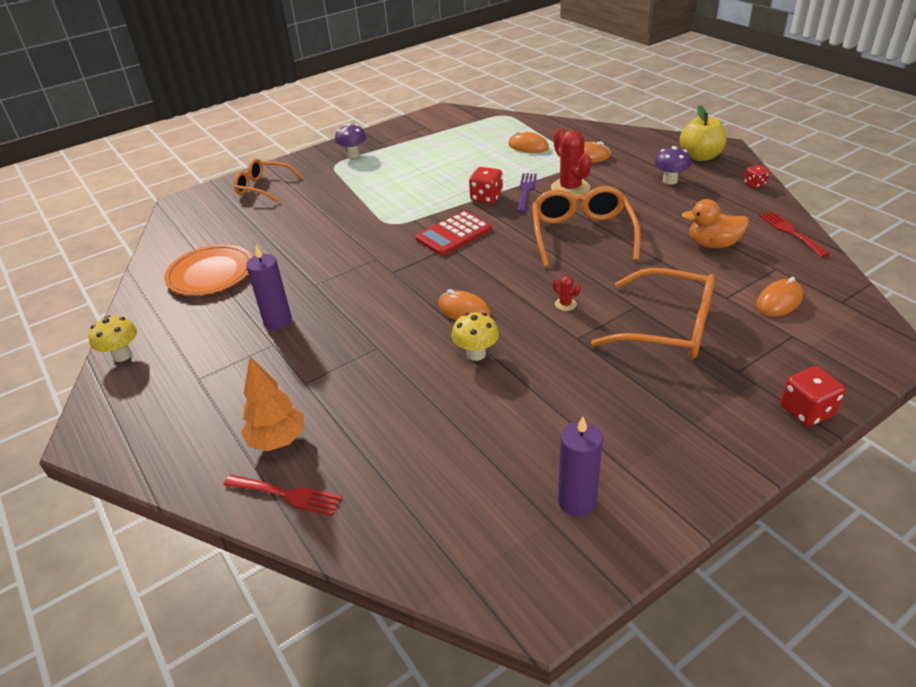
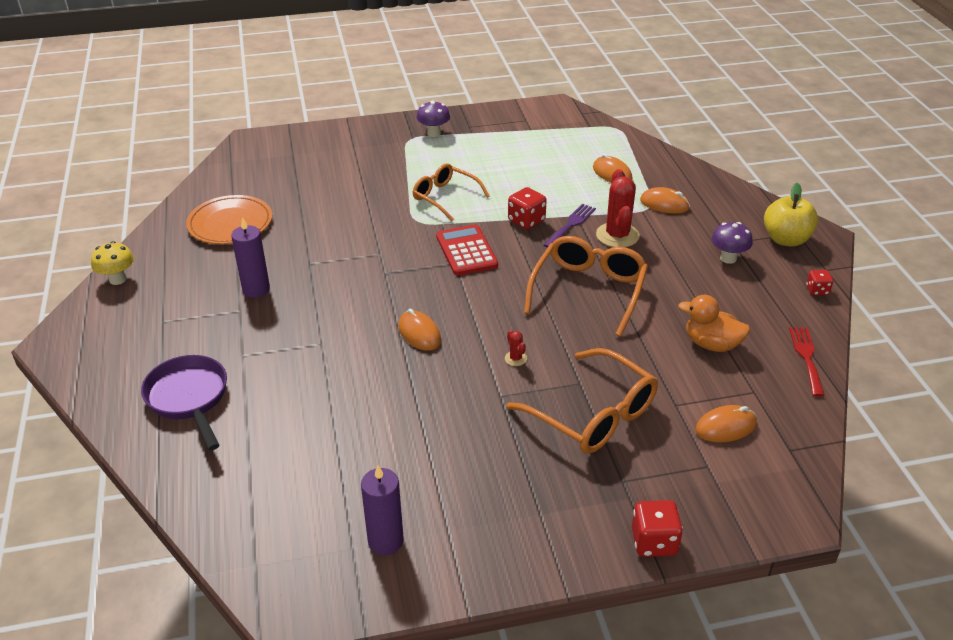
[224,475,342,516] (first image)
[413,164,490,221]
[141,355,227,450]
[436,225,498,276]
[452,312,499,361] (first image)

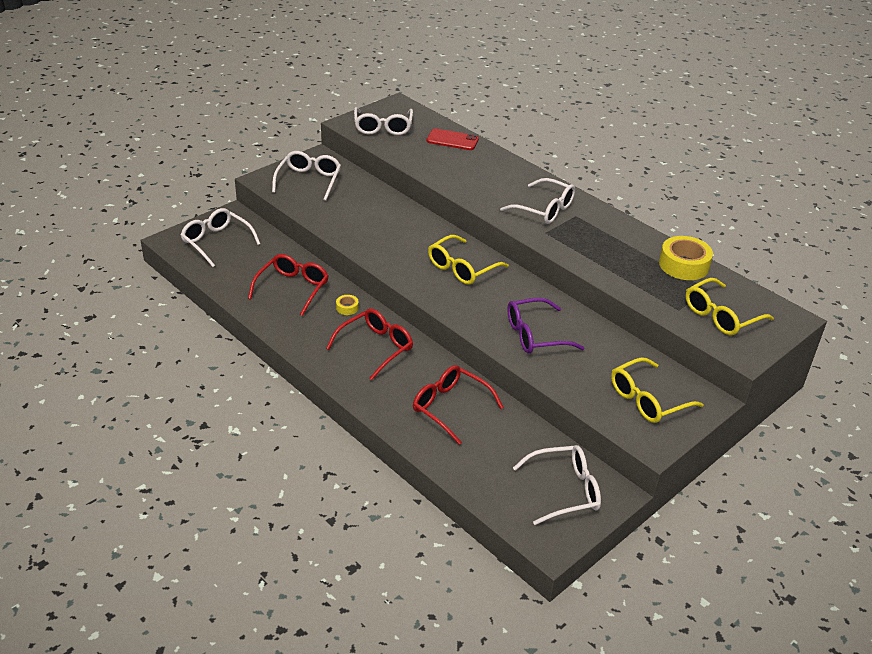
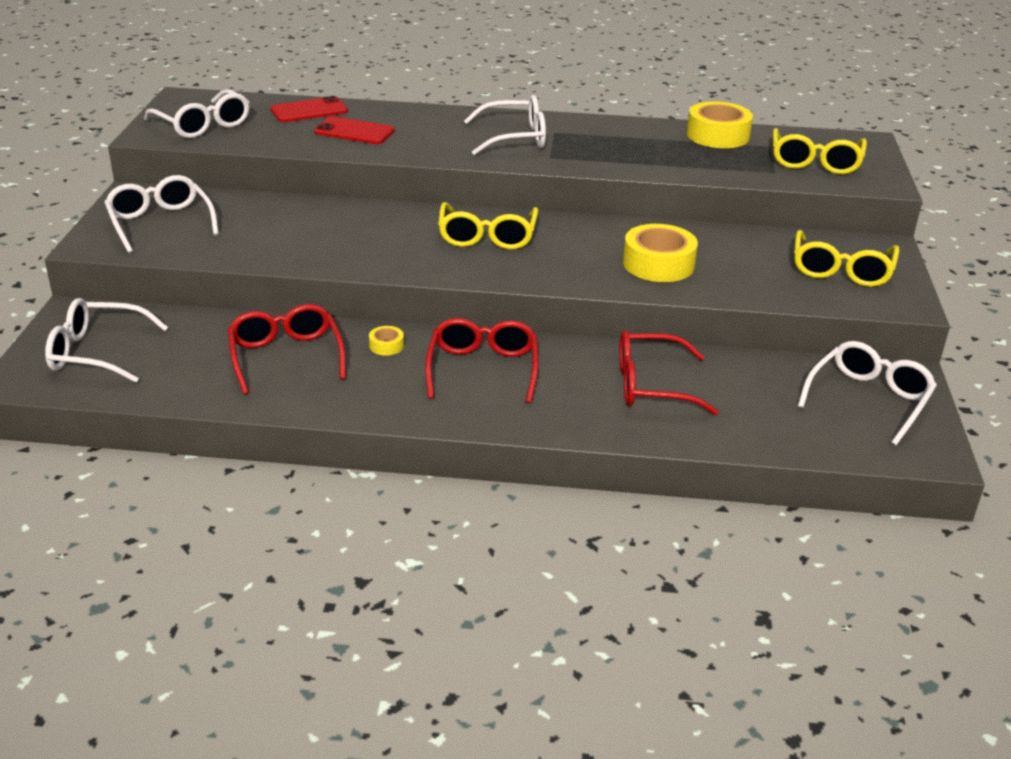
[623,224,698,282]
[314,116,395,144]

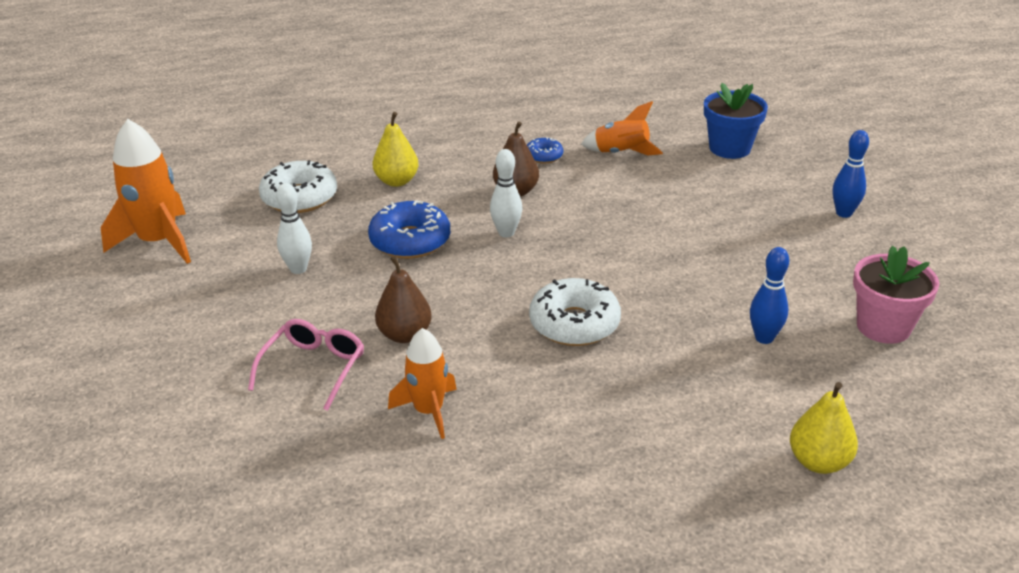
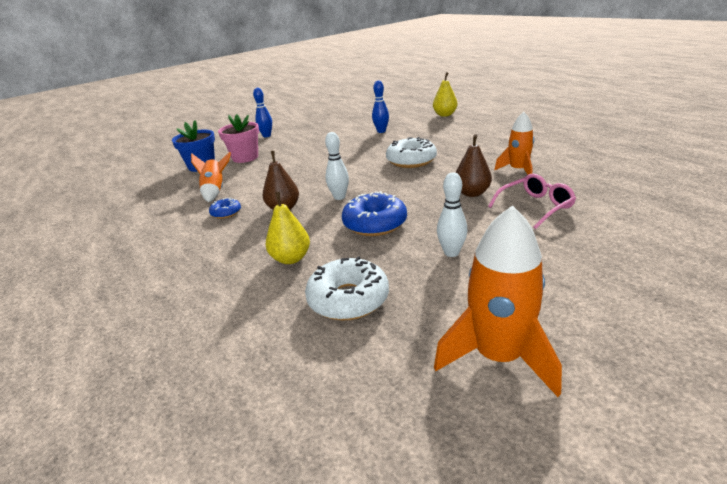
[488,174,576,229]
[218,114,259,163]

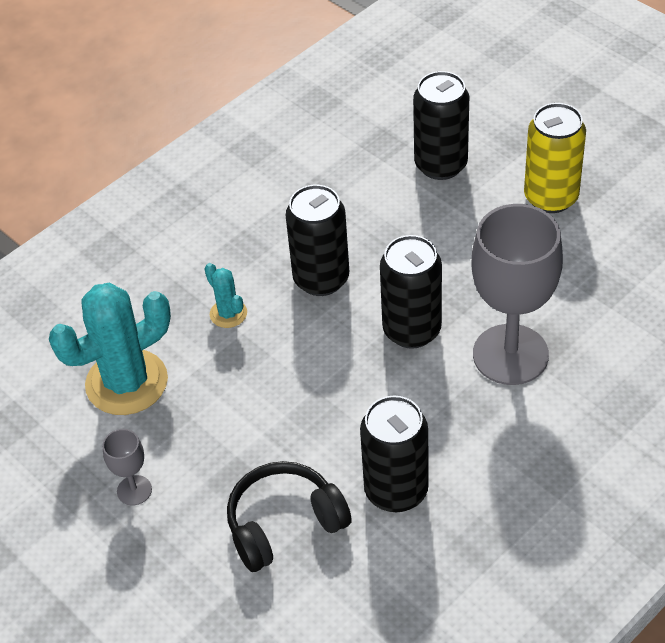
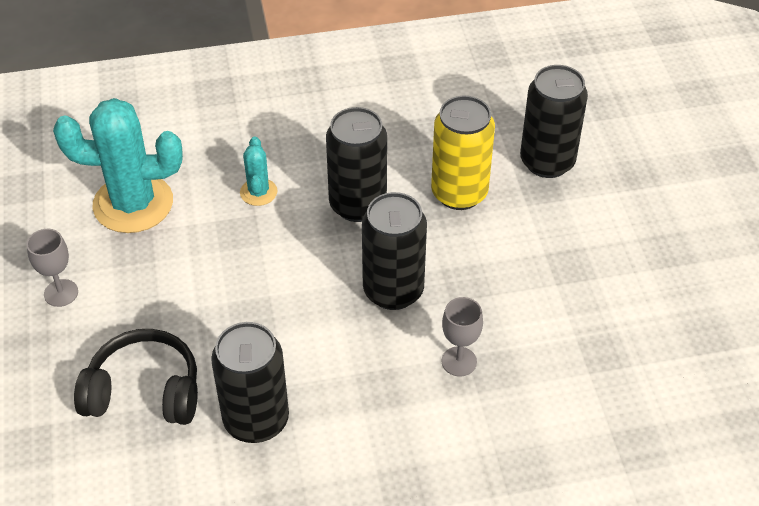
[442,297,483,376]
[431,96,495,210]

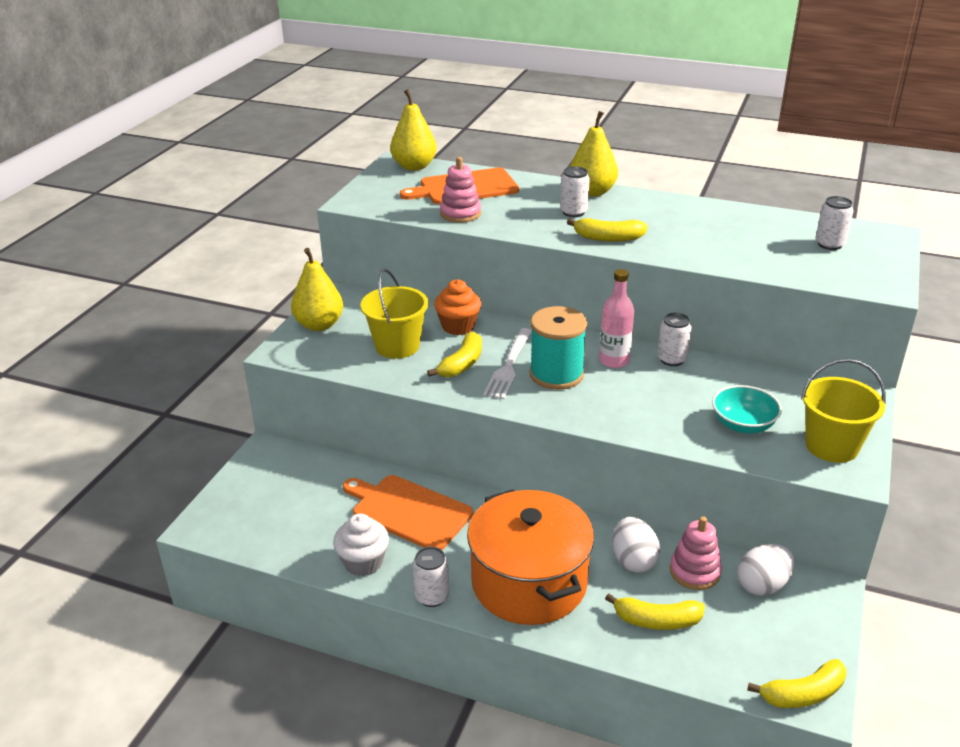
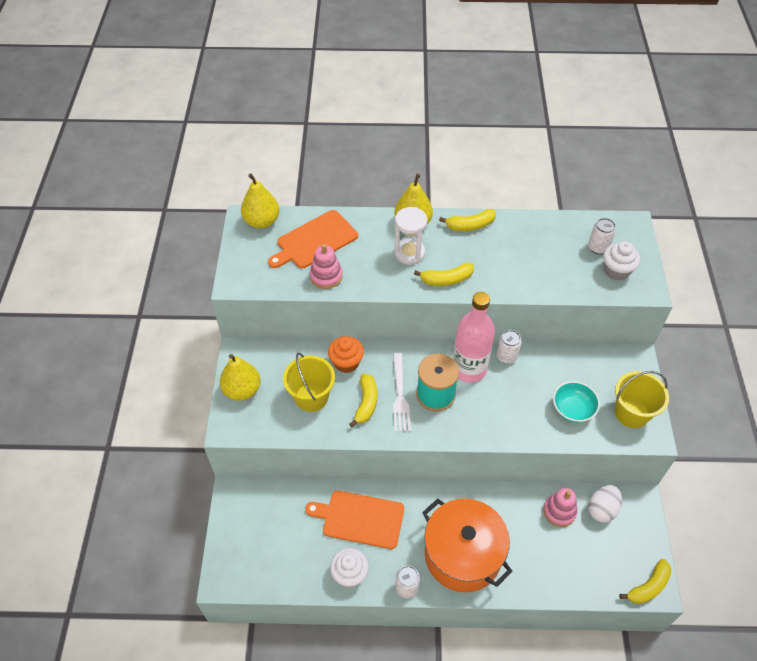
[394,207,427,265]
[453,292,495,383]
[439,209,496,231]
[612,517,660,573] (first image)
[603,241,640,281]

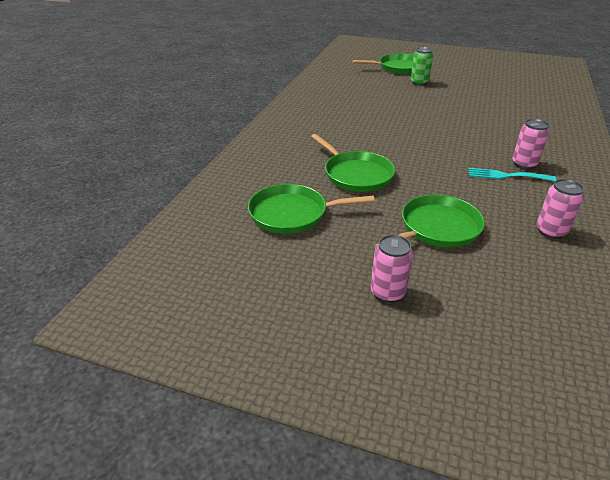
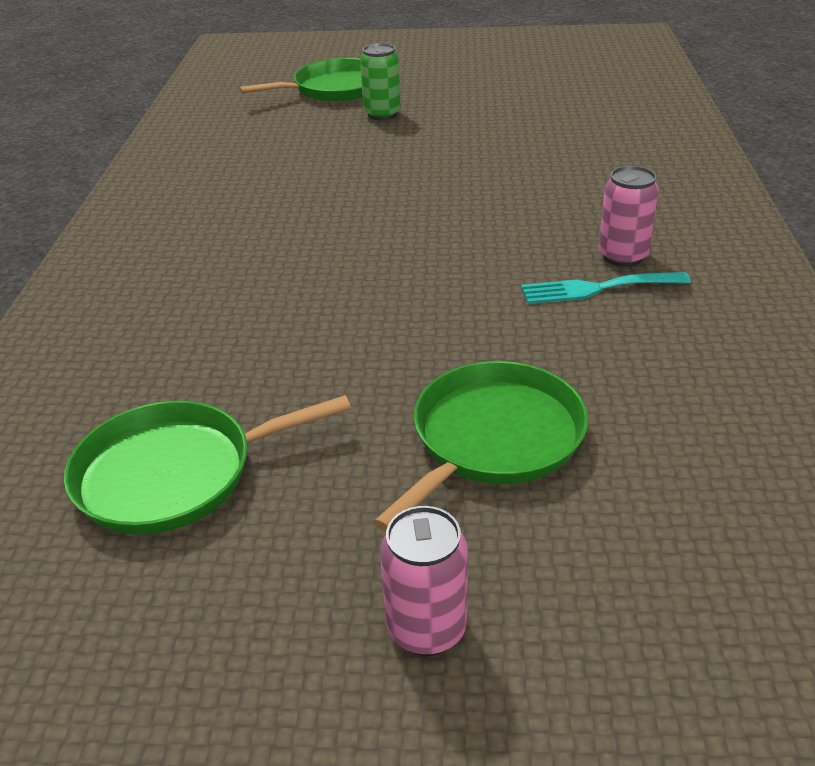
[311,134,395,192] (first image)
[536,179,584,239] (first image)

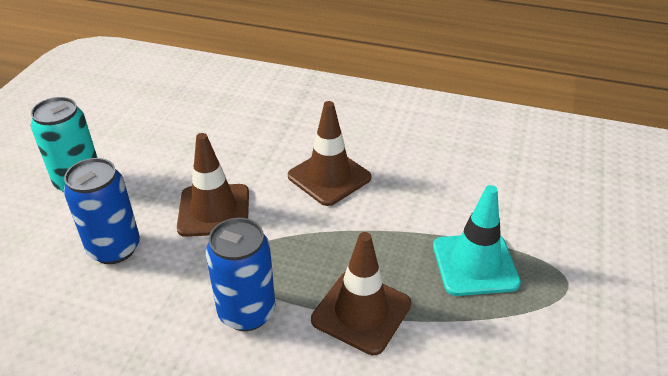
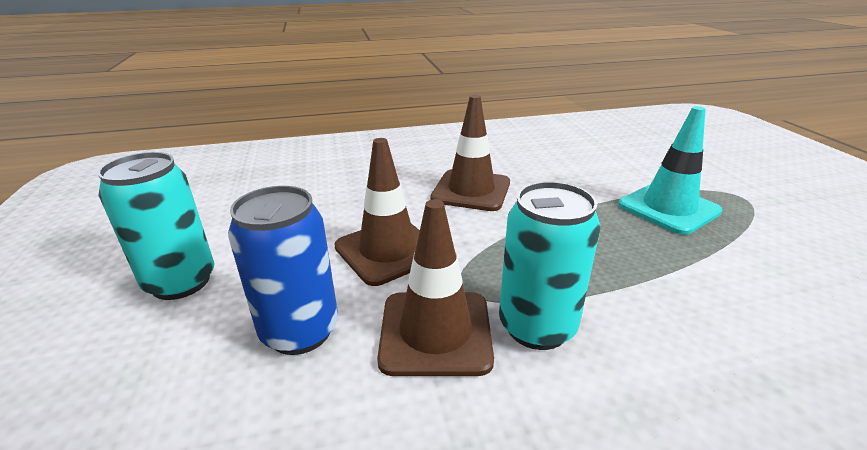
[499,181,601,350]
[377,199,494,376]

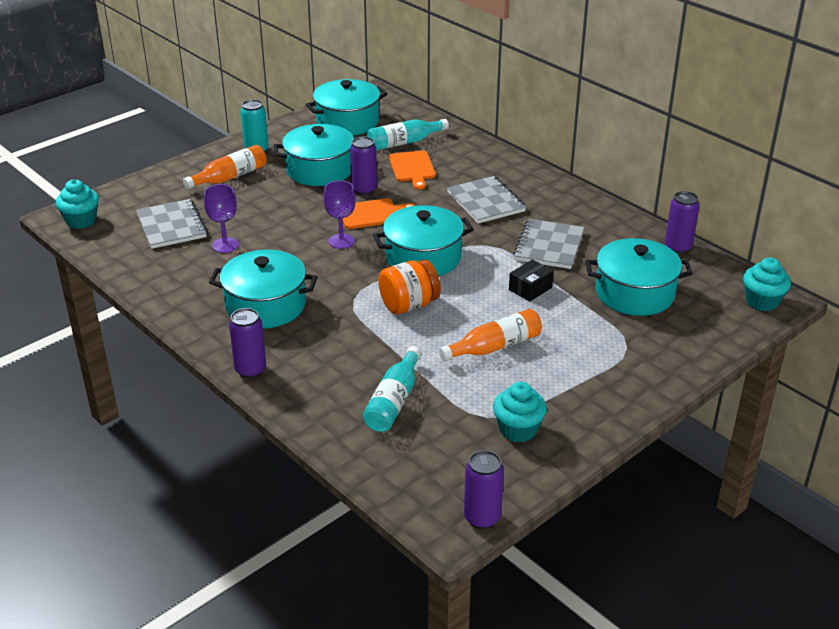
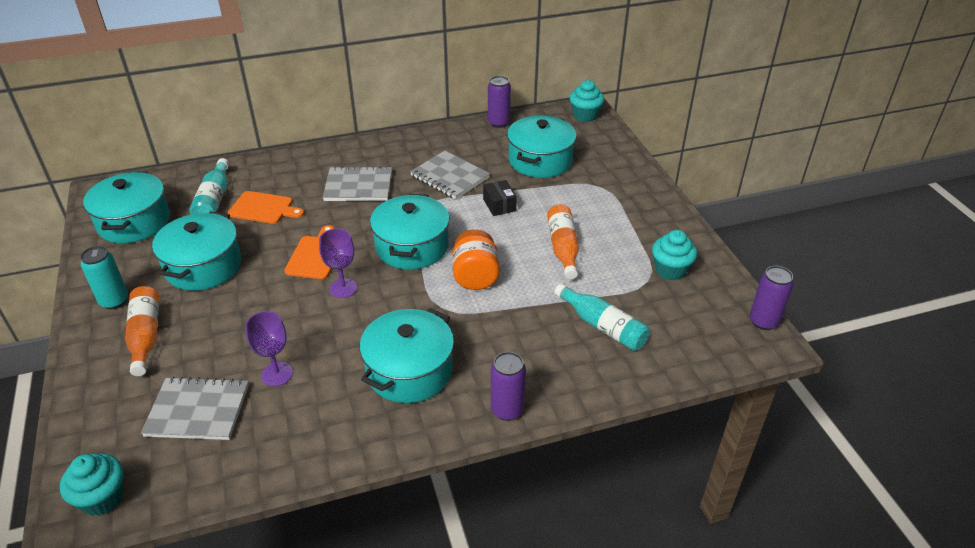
[350,137,377,196] (first image)

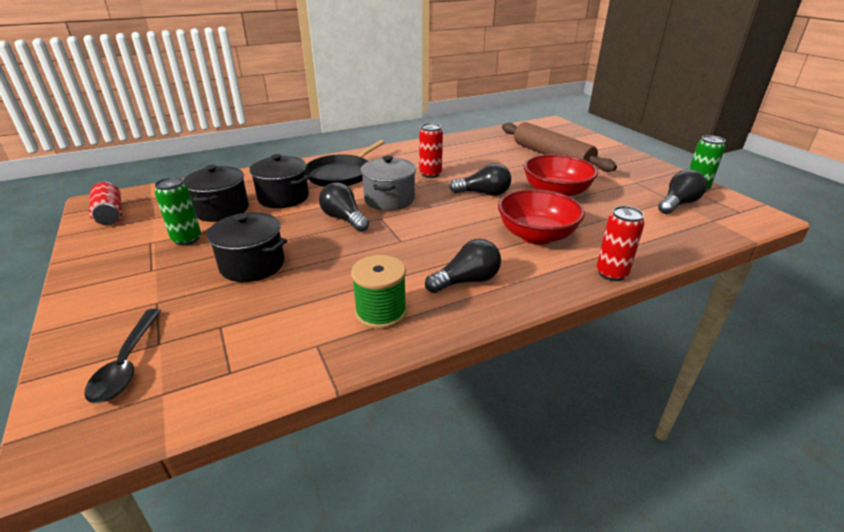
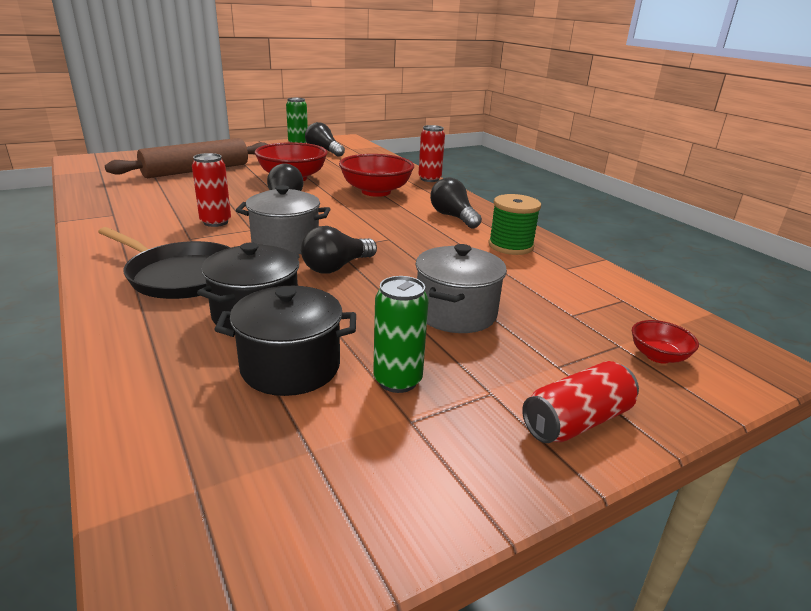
[632,320,699,364]
[522,361,639,443]
[415,244,507,333]

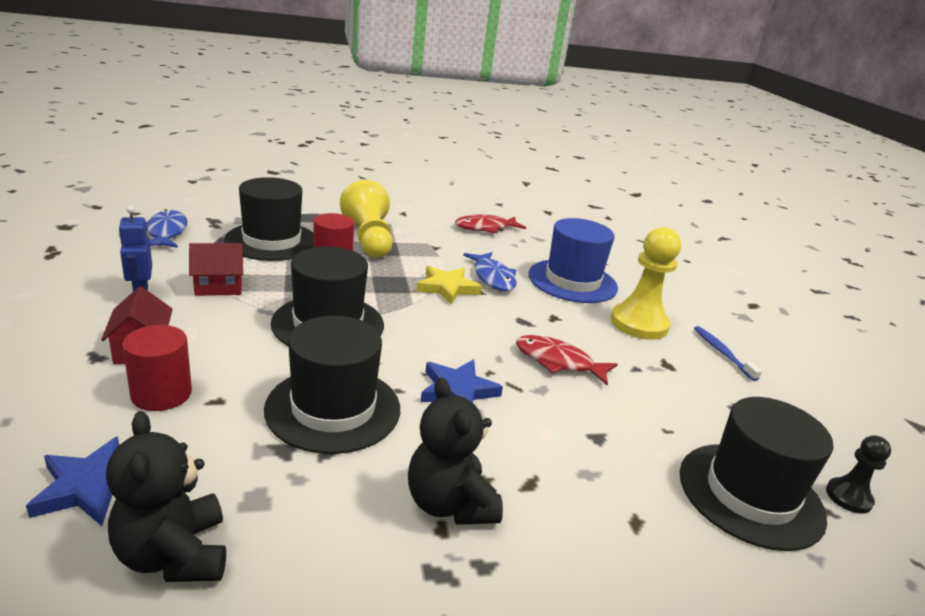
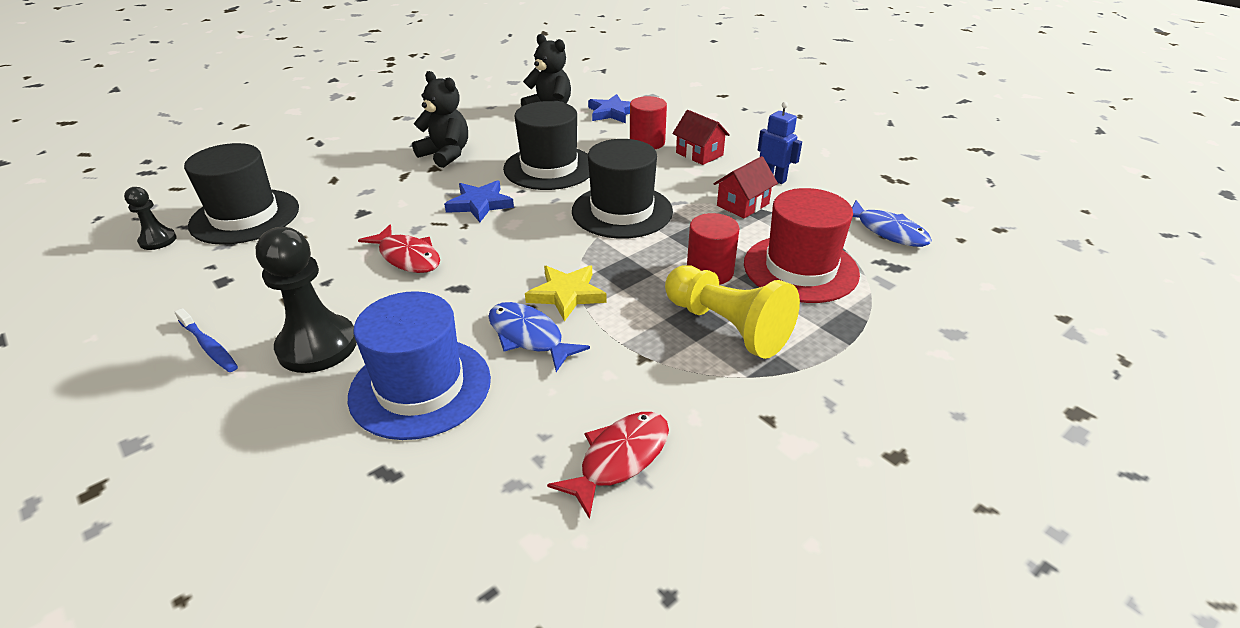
[744,188,860,303]
[358,224,440,273]
[256,227,357,373]

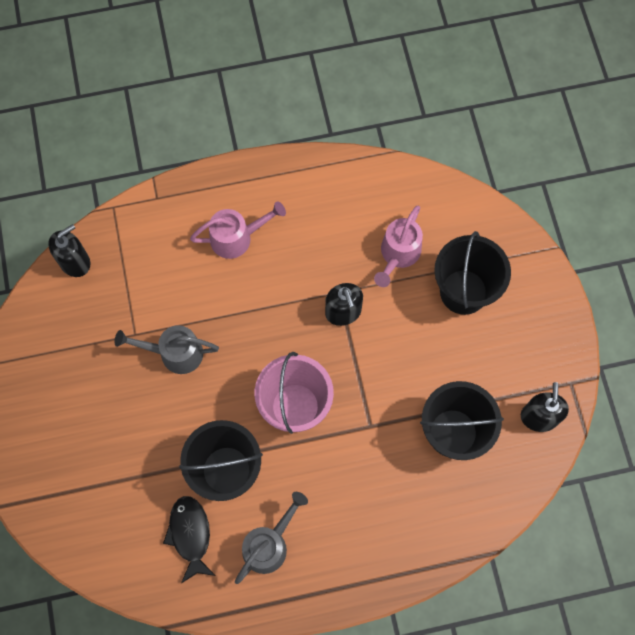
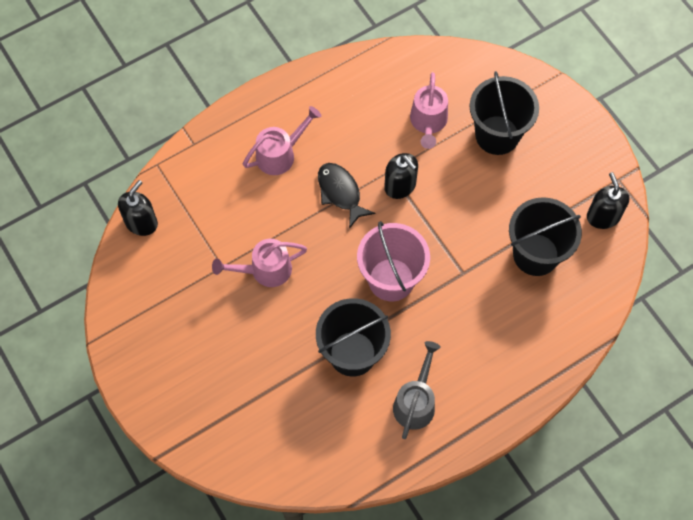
[212,239,307,287]
[318,163,375,229]

